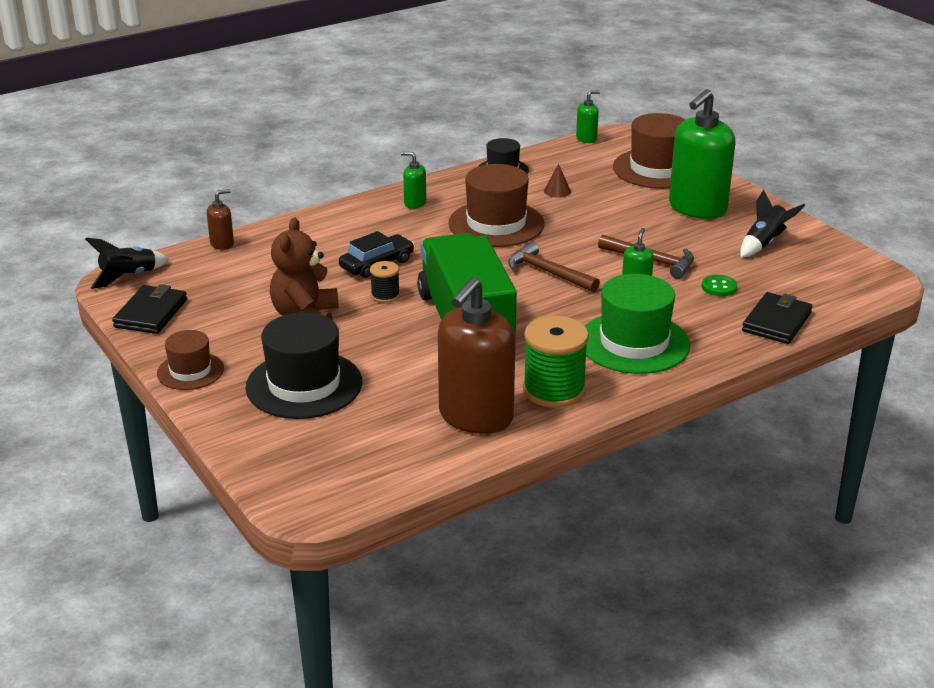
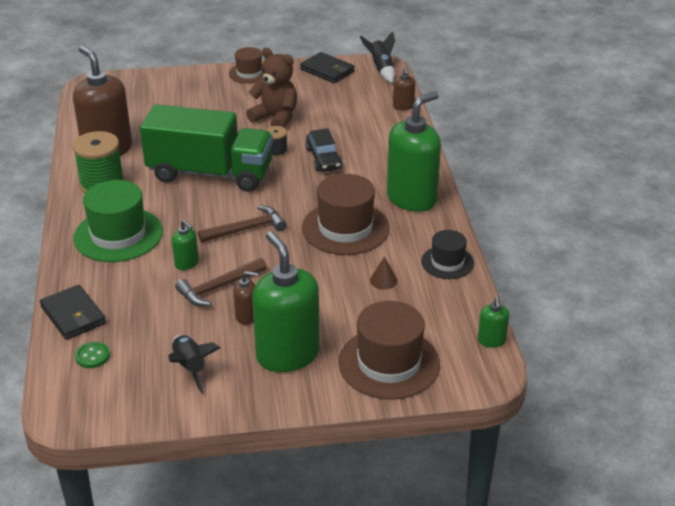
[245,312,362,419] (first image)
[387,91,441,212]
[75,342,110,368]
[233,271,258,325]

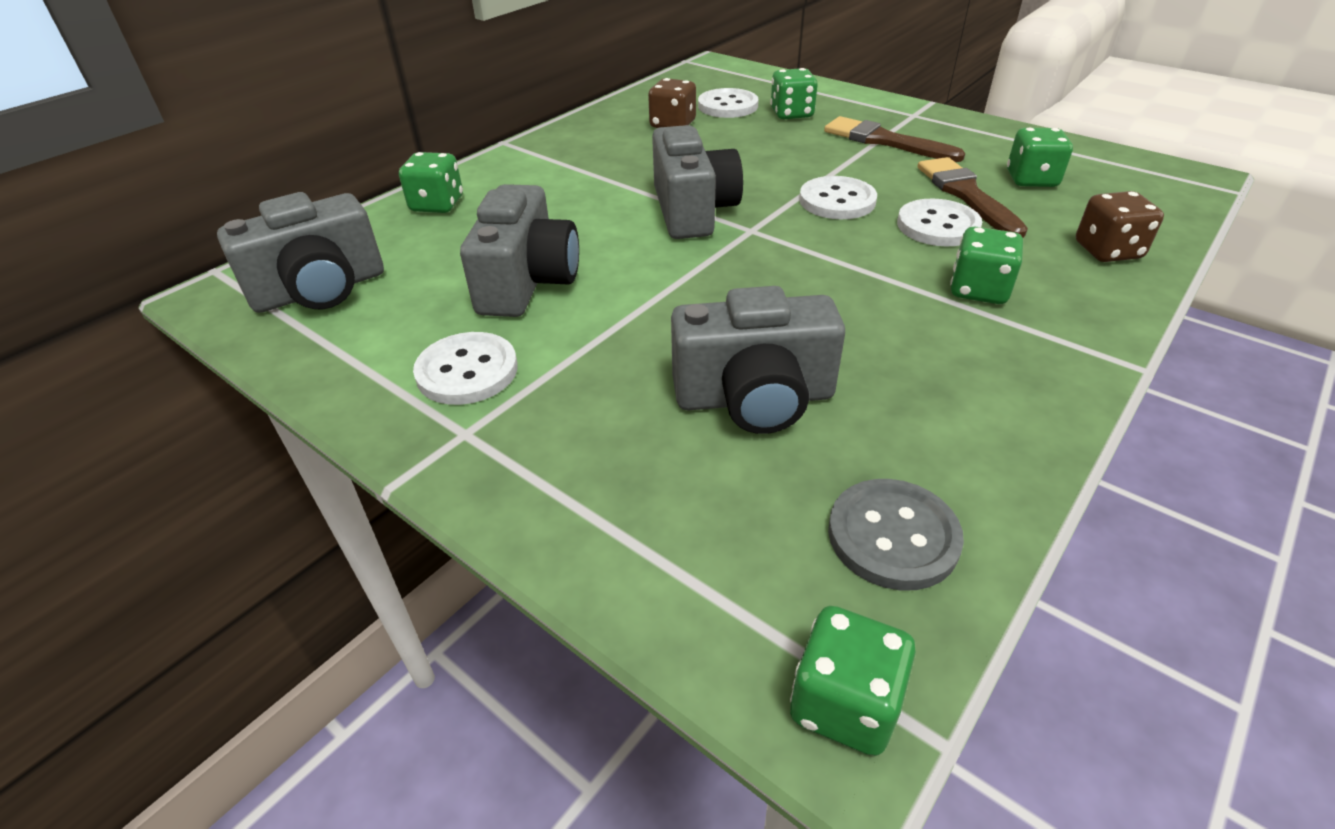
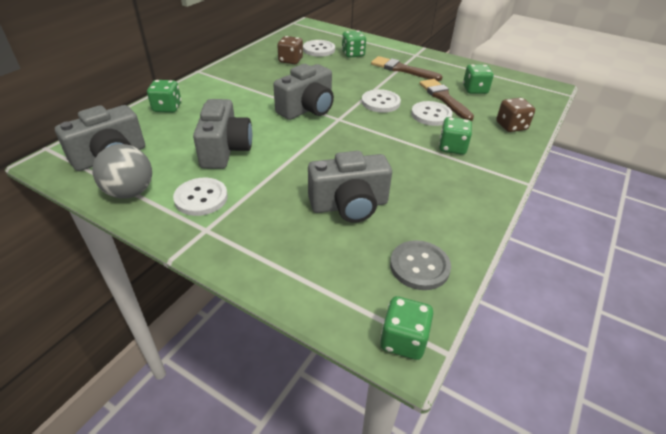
[273,64,334,120]
[92,144,152,199]

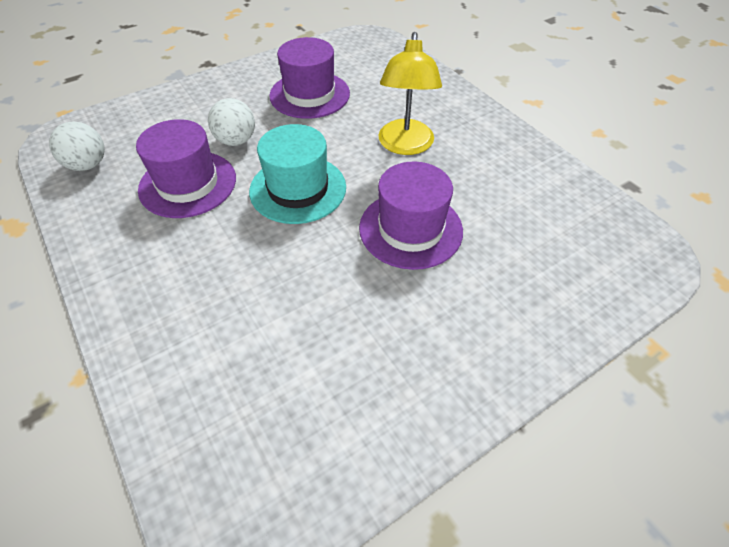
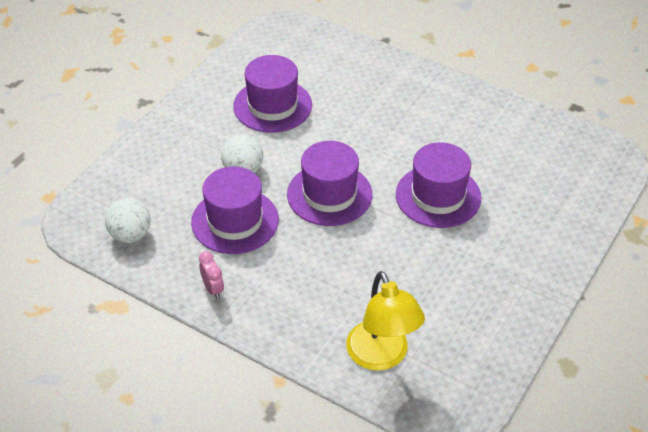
[287,141,372,226]
[346,271,425,371]
[199,251,224,299]

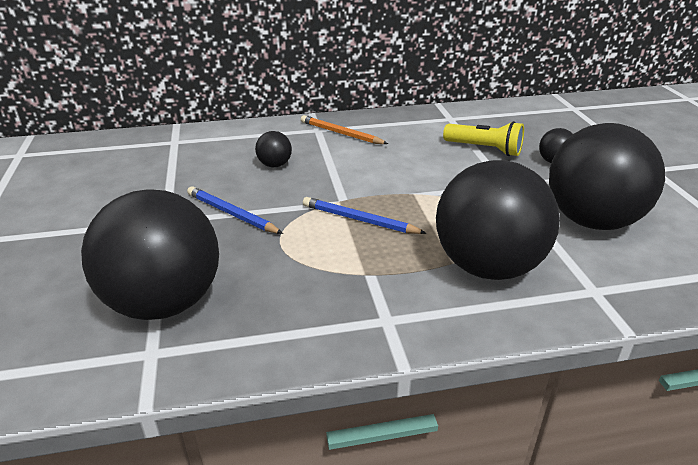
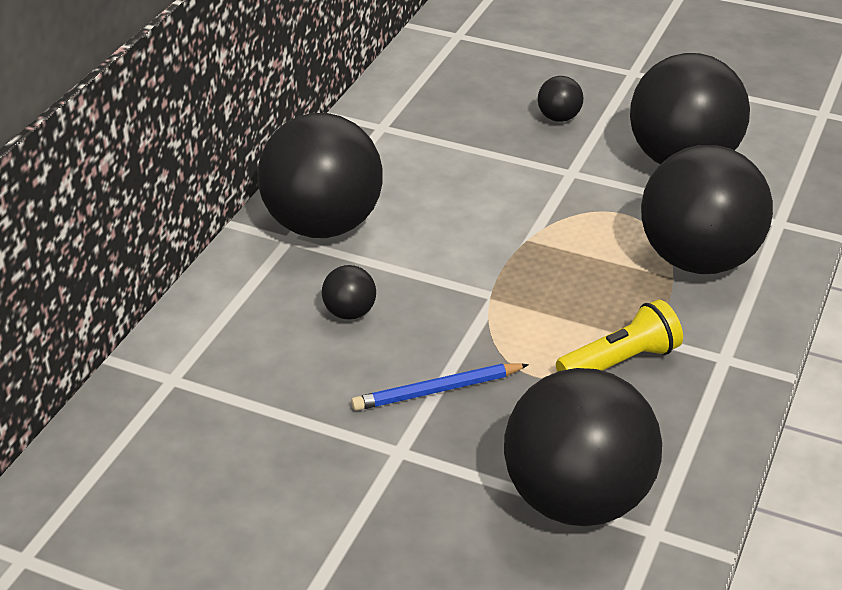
[257,113,383,238]
[303,197,427,234] (first image)
[556,300,683,372]

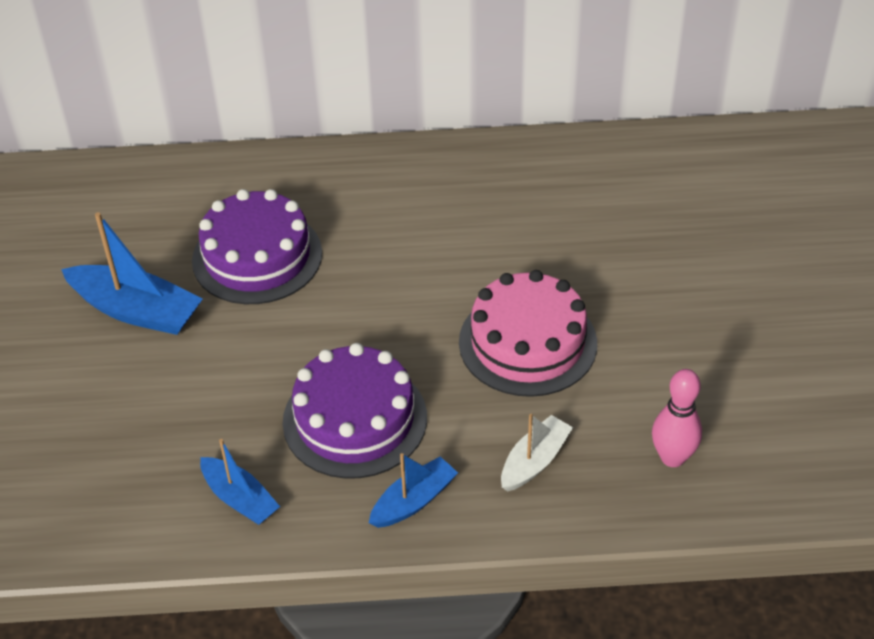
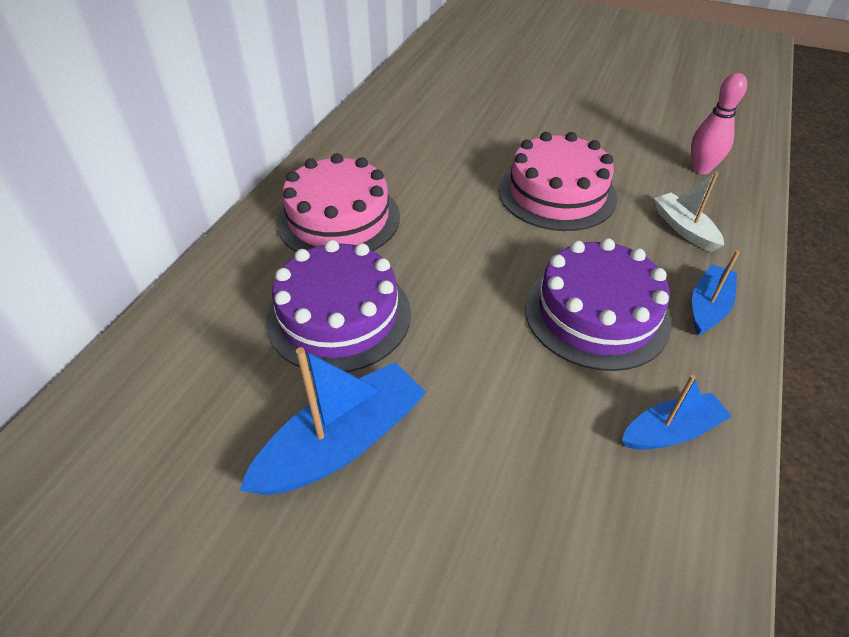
[692,250,739,335]
[277,153,400,252]

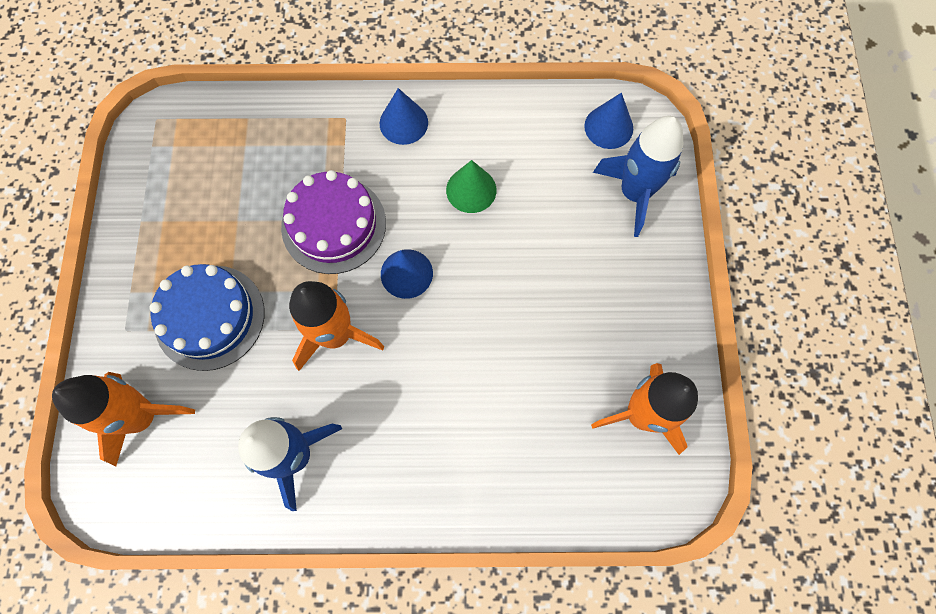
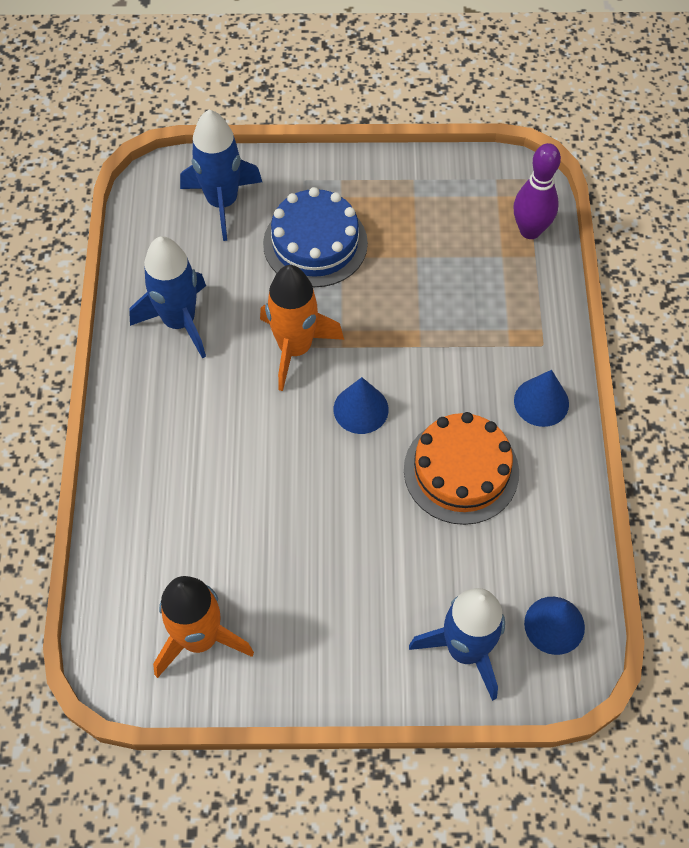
[180,110,262,241]
[281,170,386,274] (first image)
[404,412,519,525]
[514,143,561,239]

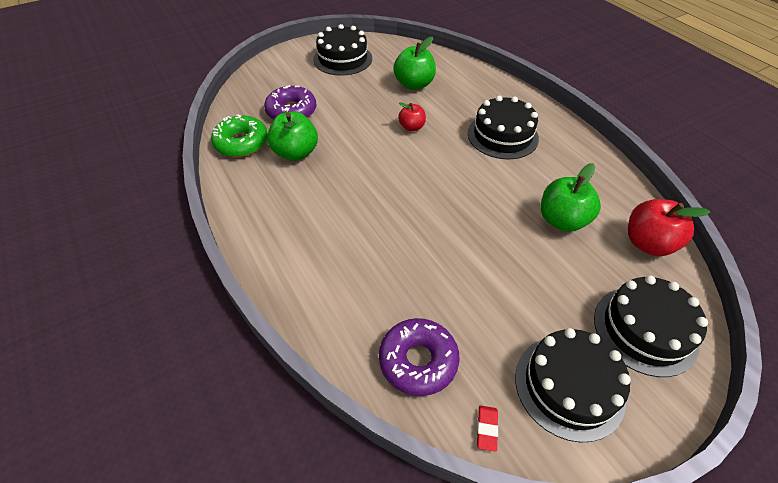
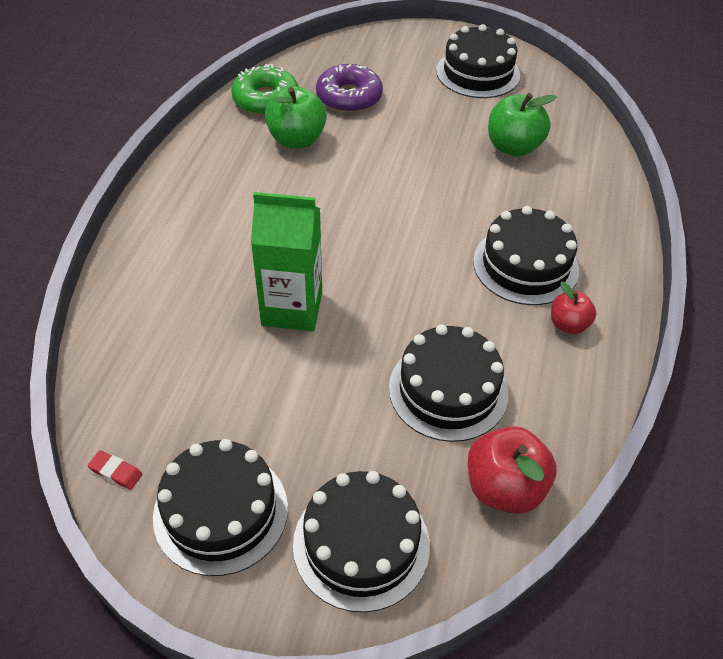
[379,318,460,396] (first image)
[551,282,597,334]
[88,450,143,490]
[389,324,508,442]
[251,192,322,331]

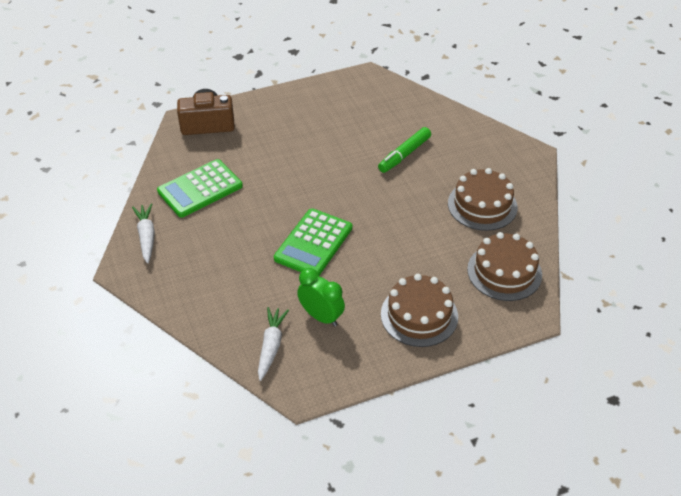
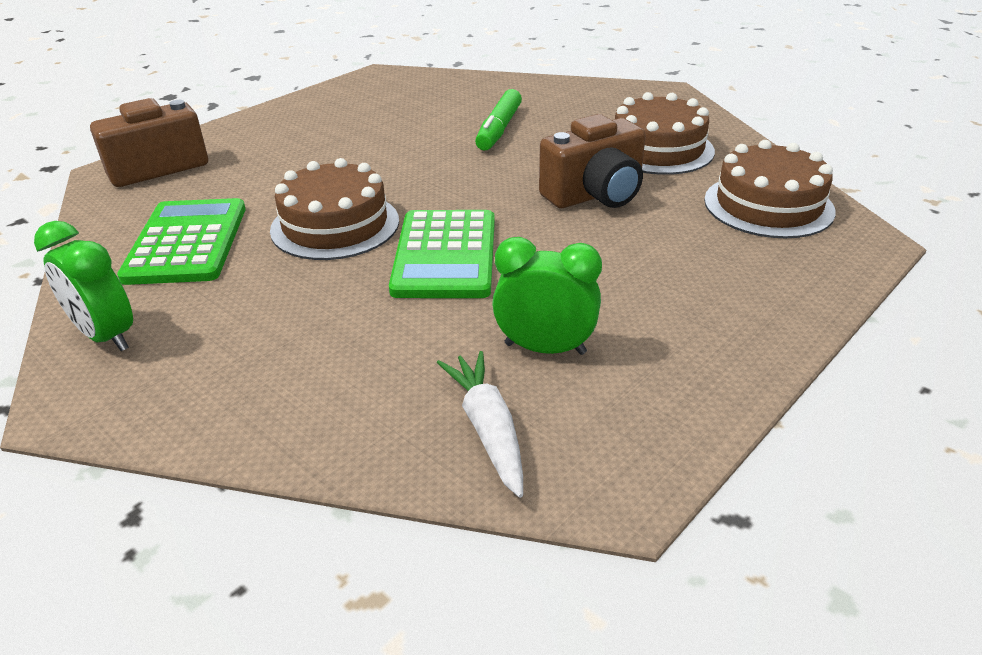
[34,221,133,351]
[117,198,246,285]
[270,158,399,260]
[539,114,646,208]

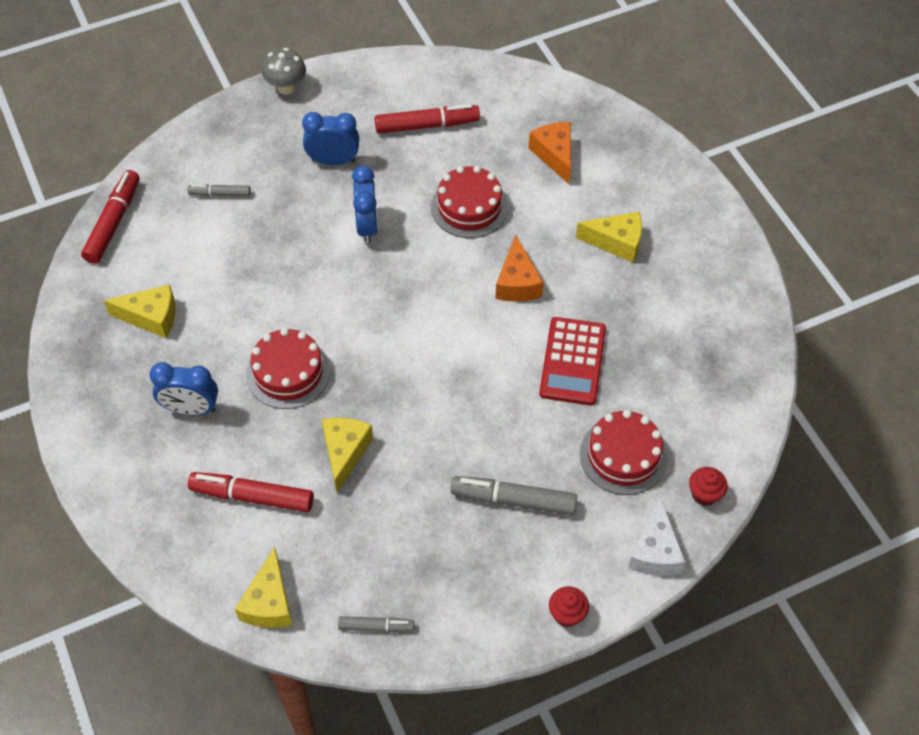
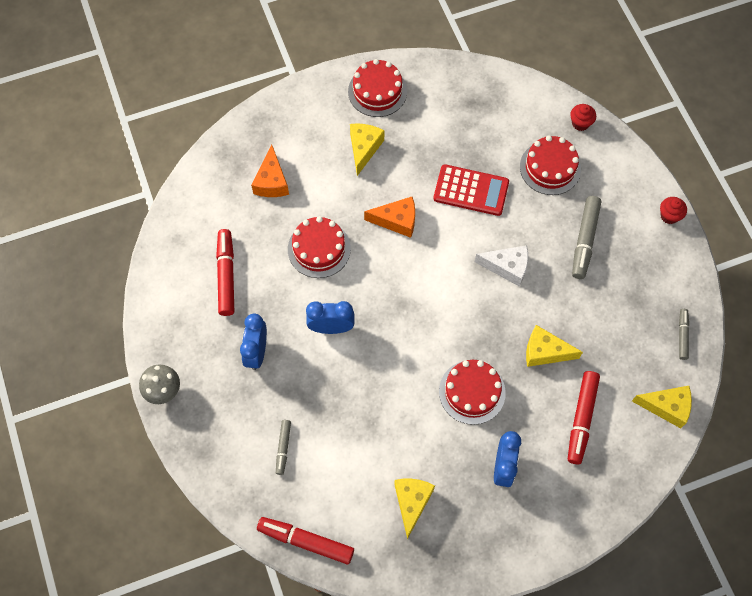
[251,145,289,197]
[475,245,528,287]
[348,59,407,117]

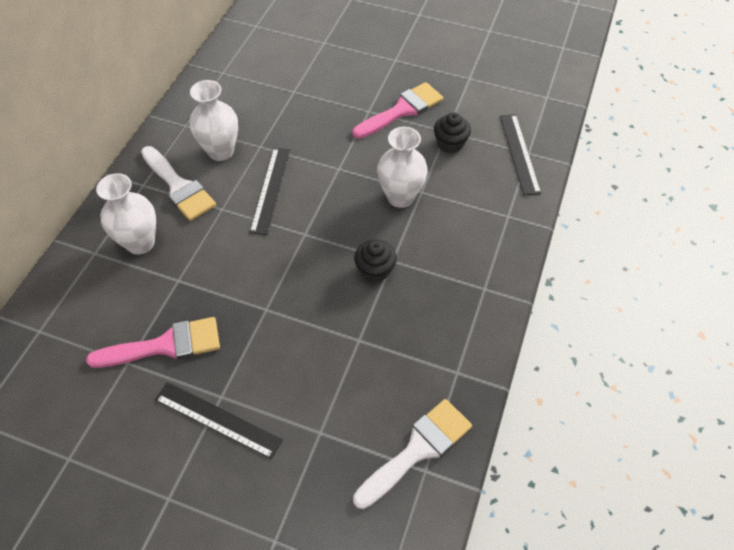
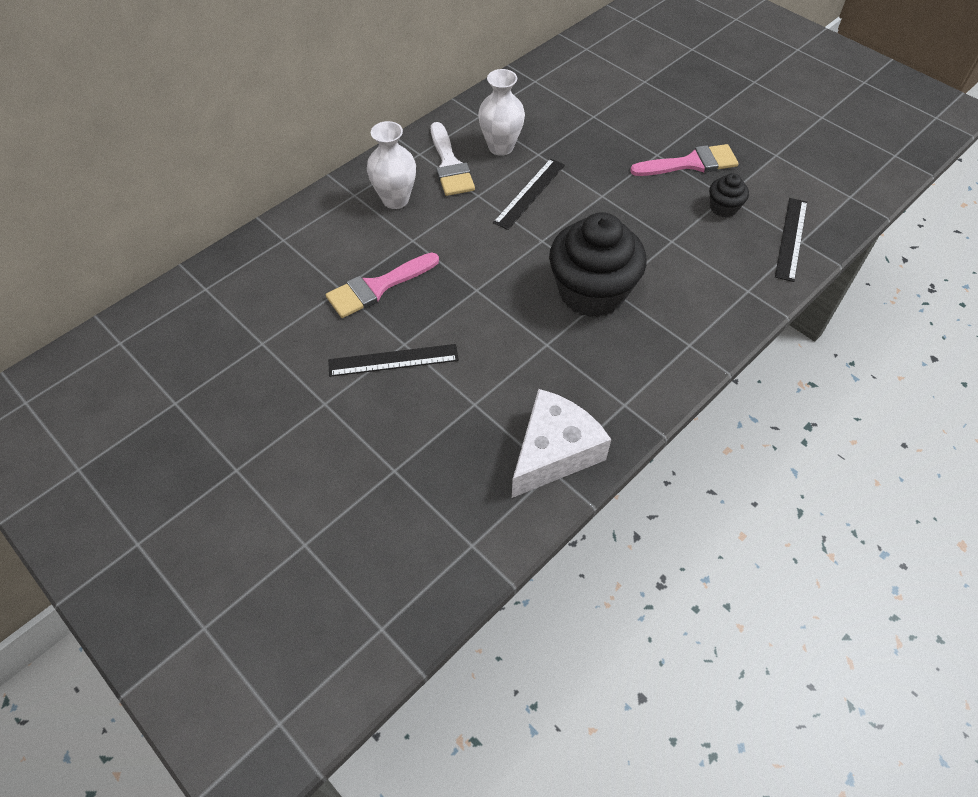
[326,252,439,318]
[328,344,459,377]
[512,389,611,498]
[549,212,646,317]
[377,127,428,208] (first image)

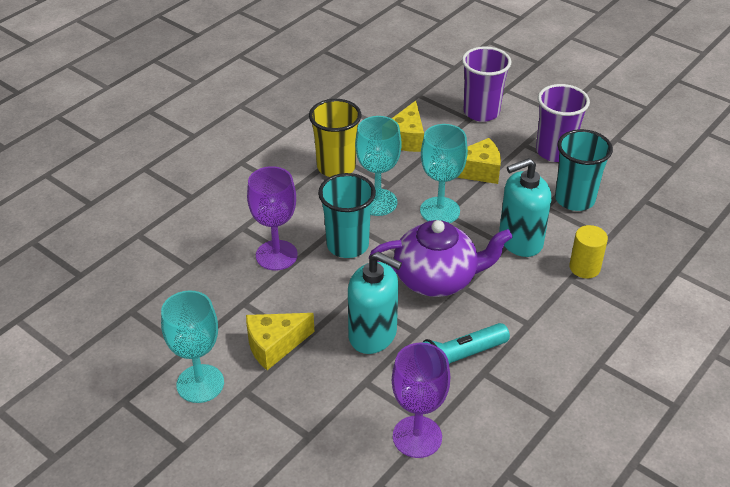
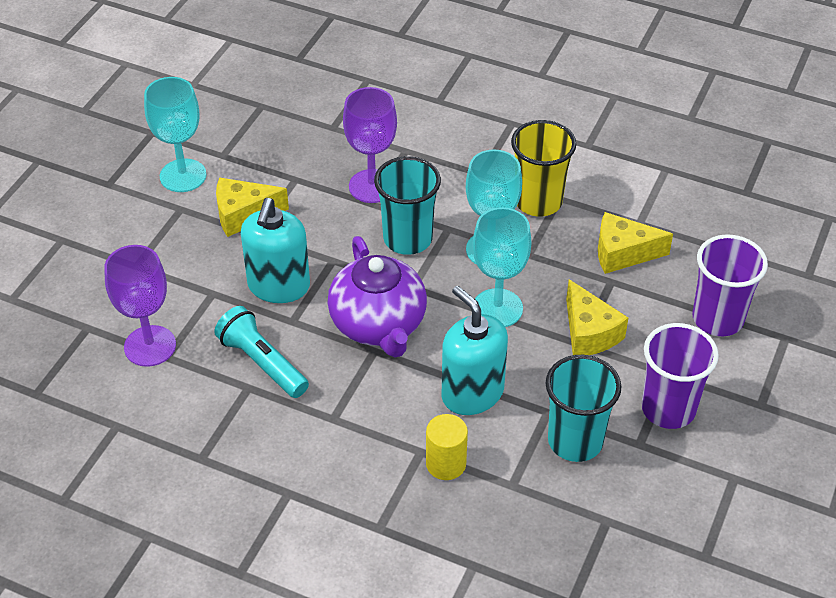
[216,177,289,237]

